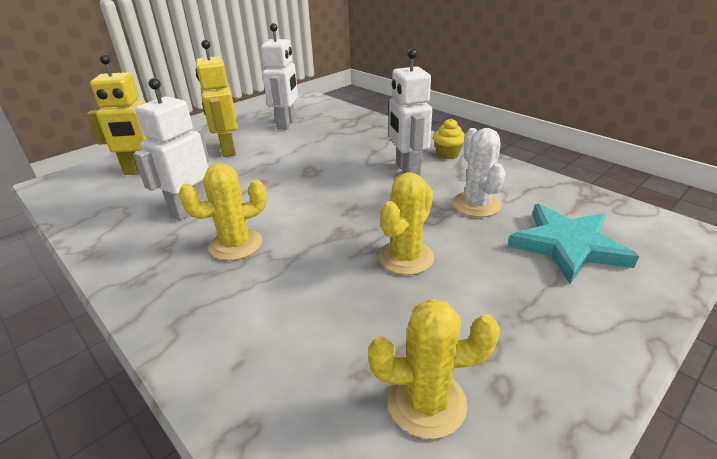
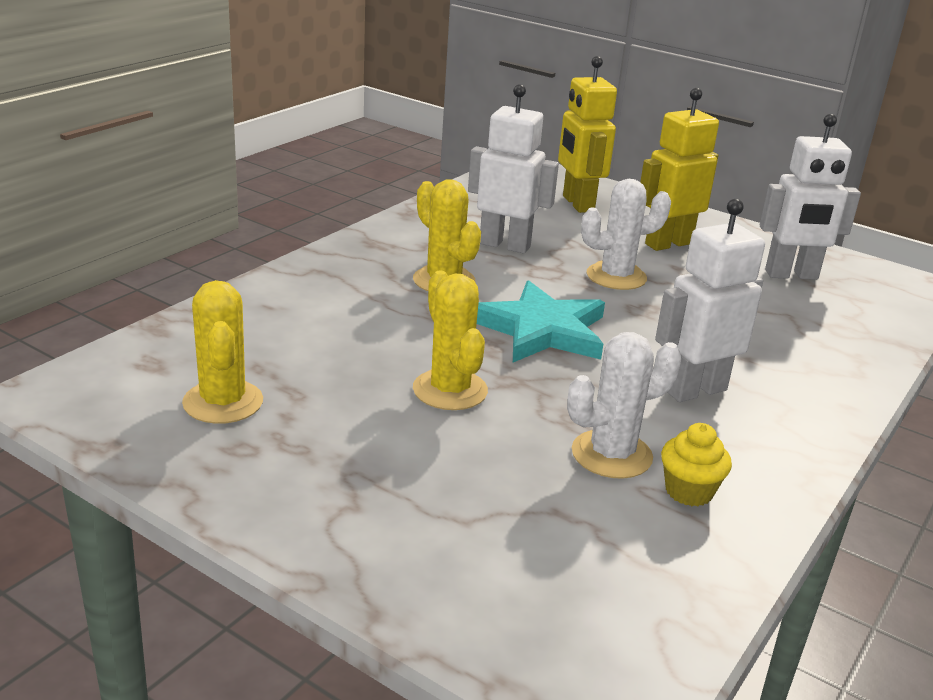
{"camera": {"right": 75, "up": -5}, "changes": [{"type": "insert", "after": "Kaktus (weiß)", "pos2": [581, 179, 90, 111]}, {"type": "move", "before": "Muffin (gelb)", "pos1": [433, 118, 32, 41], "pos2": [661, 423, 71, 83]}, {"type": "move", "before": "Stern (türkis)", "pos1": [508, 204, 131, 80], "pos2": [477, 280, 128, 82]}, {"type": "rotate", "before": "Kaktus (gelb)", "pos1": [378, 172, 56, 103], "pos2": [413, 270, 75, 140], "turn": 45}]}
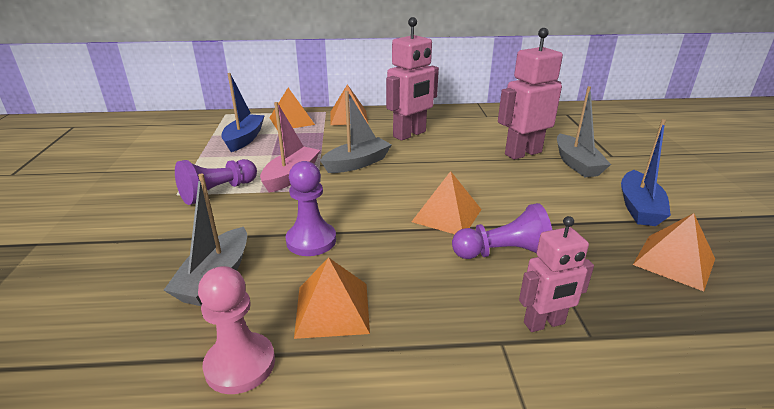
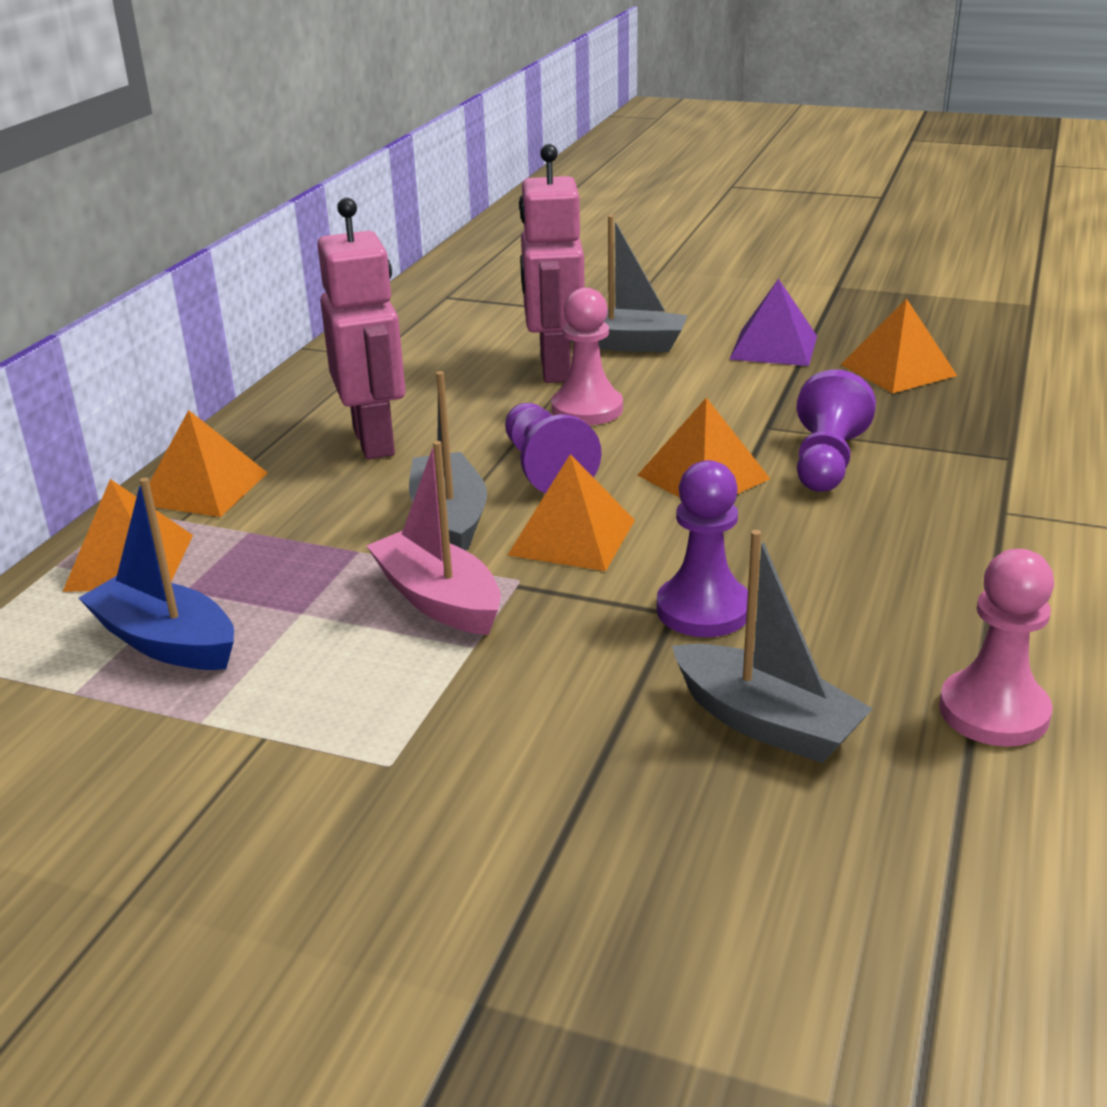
{"camera": {"right": -65, "up": 0}, "changes": [{"type": "delete", "before": "Roboter (rosa)", "pos1": [519, 216, 75, 116]}, {"type": "insert", "after": "Bauer (rosa)", "pos2": [551, 288, 72, 137]}, {"type": "move", "before": "Bauer (lila)", "pos1": [175, 159, 82, 46], "pos2": [505, 403, 97, 91]}, {"type": "move", "before": "Pyramide (orange)", "pos1": [294, 257, 76, 82], "pos2": [507, 454, 128, 117]}, {"type": "replace", "before": "Boot (blau)", "after": "Pyramide (lila)", "pos1": [621, 119, 50, 107], "pos2": [729, 278, 88, 88]}]}
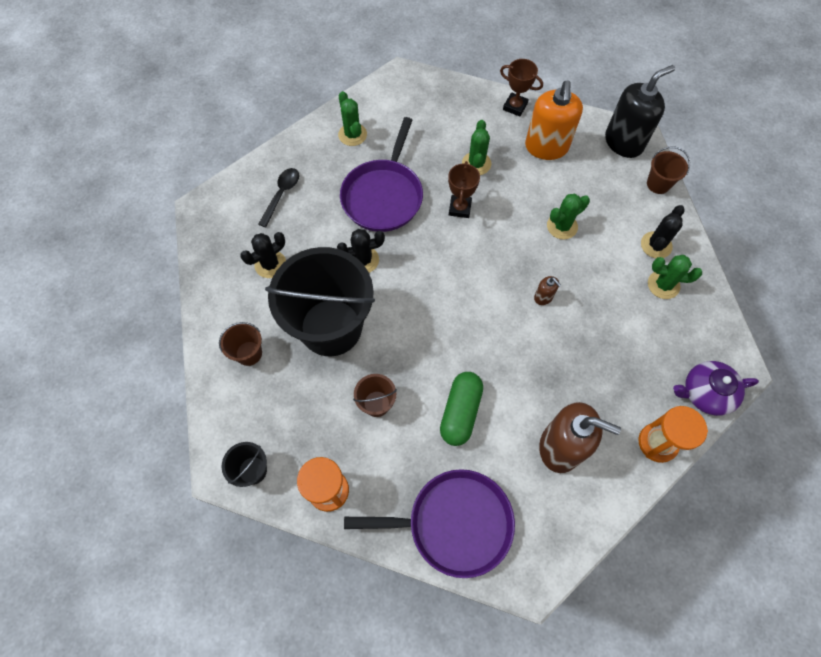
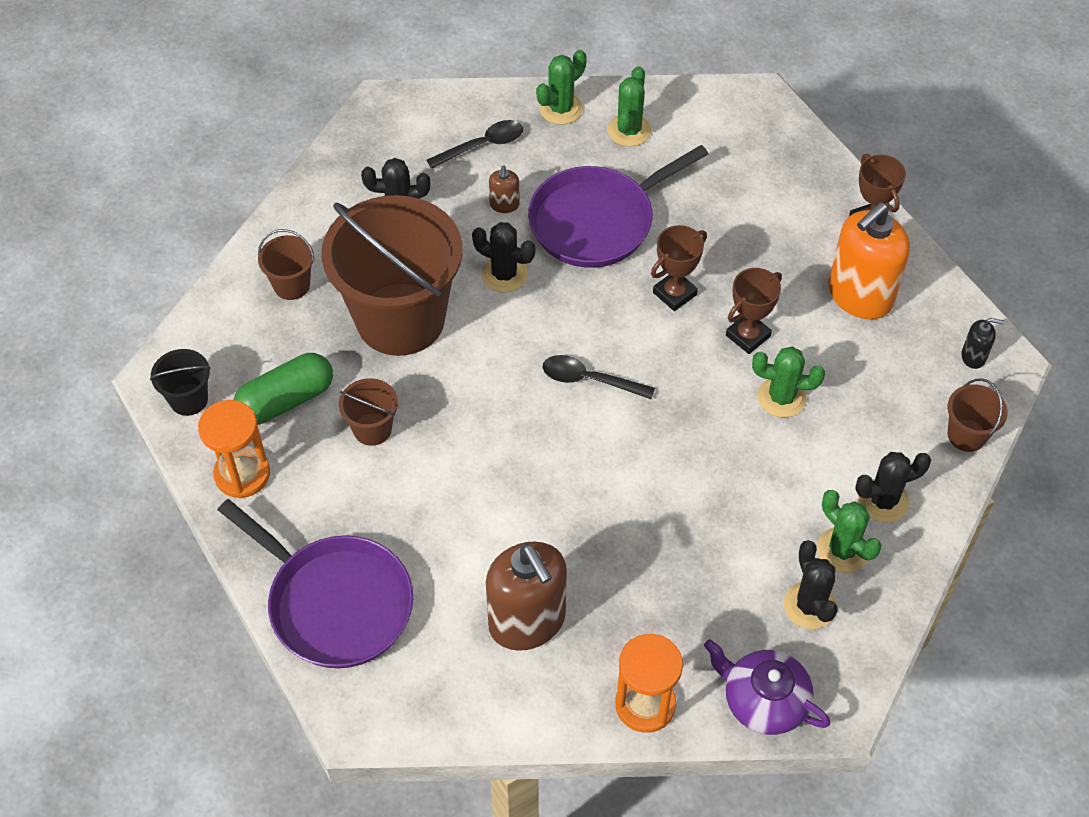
{"camera": {"right": 40, "up": -10}, "changes": [{"type": "insert", "after": "Löffel (schwarz)", "pos2": [543, 355, 112, 44]}, {"type": "insert", "after": "Pokal (braun)", "pos2": [726, 268, 56, 86]}, {"type": "insert", "after": "Kaktus (schwarz)", "pos2": [784, 540, 54, 89]}, {"type": "move", "before": "Kapsel (grün)", "pos1": [440, 372, 43, 74], "pos2": [234, 353, 99, 72]}, {"type": "move", "before": "Kaktus (grün)", "pos1": [462, 120, 30, 55], "pos2": [536, 50, 51, 75]}, {"type": "move", "before": "Seifenspender (braun)", "pos1": [534, 276, 27, 29], "pos2": [489, 165, 31, 48]}, {"type": "recolor", "before": "Eimer (schwarz)", "after": "Eimer (braun)", "pos1": [265, 247, 110, 109], "pos2": [322, 195, 141, 161]}, {"type": "resize", "before": "Seifenspender (schwarz)", "pos1": [605, 65, 70, 93], "pos2": [961, 318, 43, 51], "scale": 0.44}]}
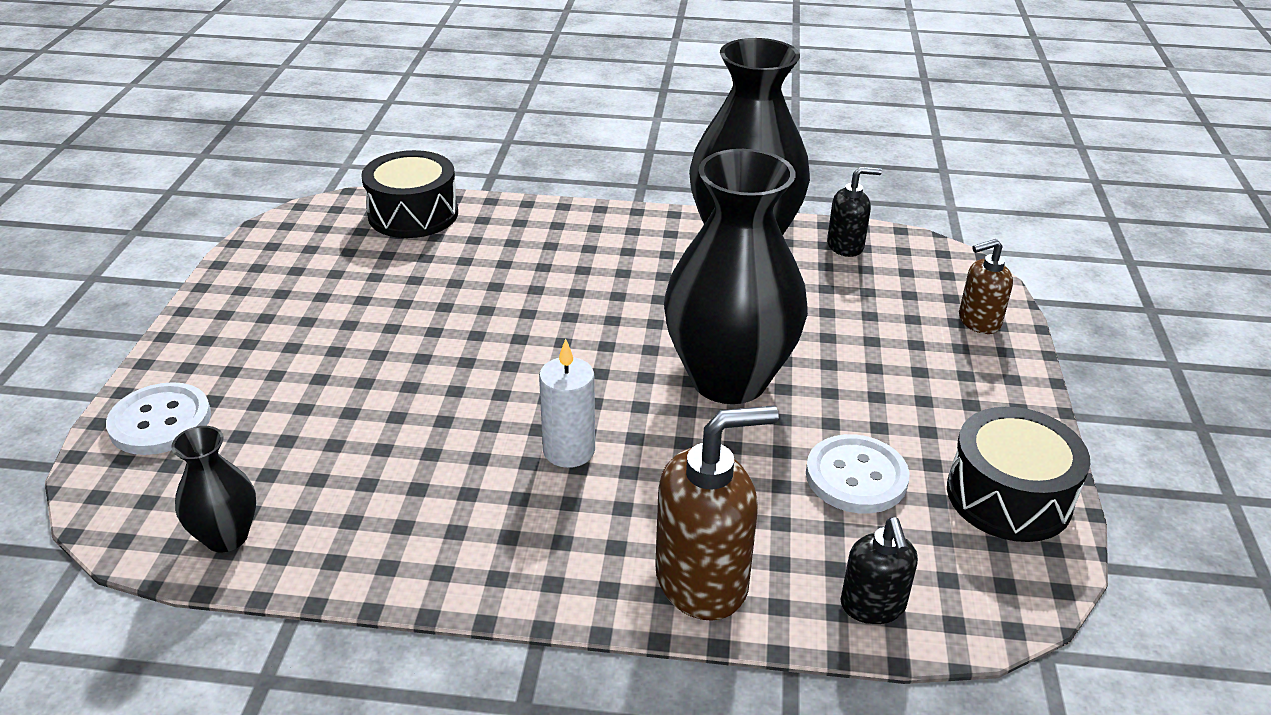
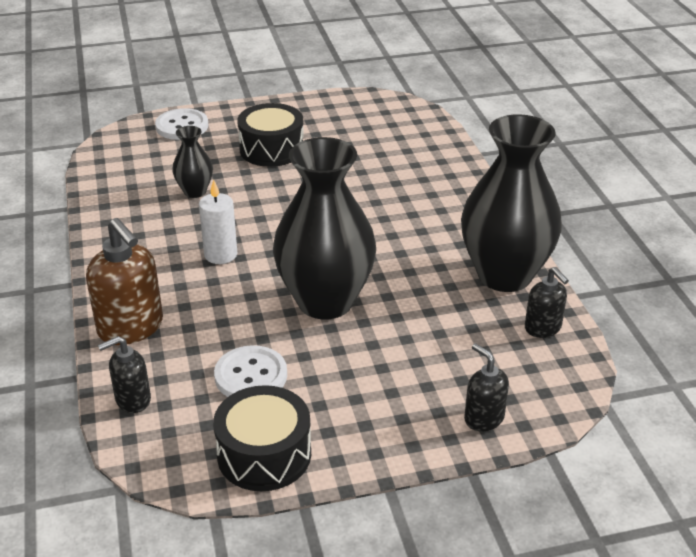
{"camera": {"right": 70, "up": 0}, "changes": [{"type": "move", "before": "Vase (schwarz)", "pos1": [171, 426, 85, 126], "pos2": [172, 126, 41, 72]}, {"type": "move", "before": "Trommel (schwarz)", "pos1": [361, 150, 97, 88], "pos2": [237, 103, 67, 64]}, {"type": "recolor", "before": "Seifenspender (braun)", "after": "Seifenspender (schwarz)", "pos1": [959, 239, 54, 95], "pos2": [464, 343, 45, 88]}]}
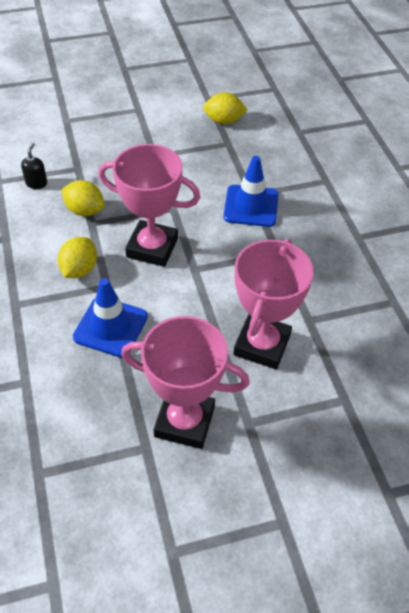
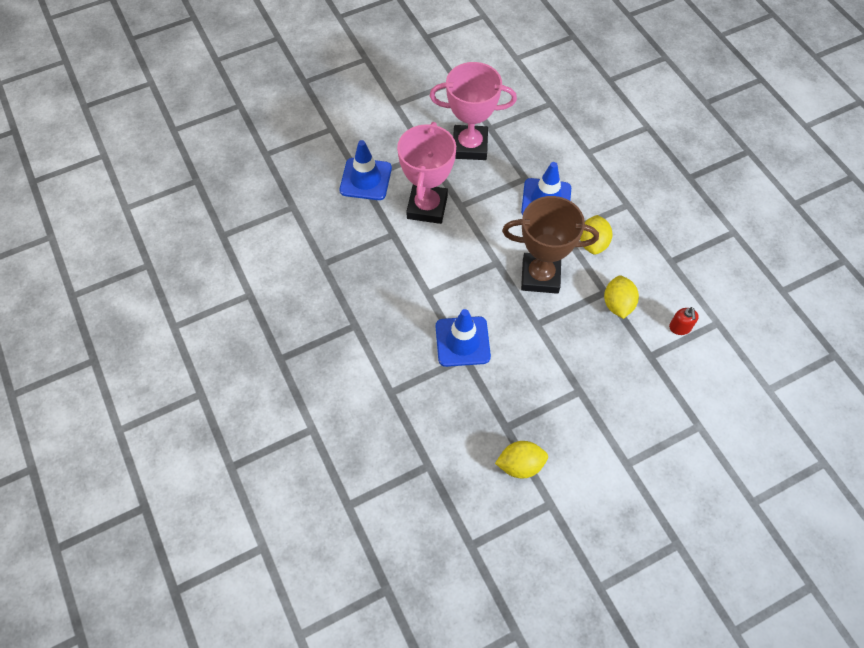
{"camera": {"right": 170, "up": 10}, "changes": [{"type": "insert", "after": "Leitkegel (blau)", "pos2": [340, 140, 52, 60]}, {"type": "recolor", "before": "Seifenspender (schwarz)", "after": "Seifenspender (rot)", "pos1": [21, 143, 26, 46], "pos2": [669, 307, 30, 28]}, {"type": "recolor", "before": "Pokal (rosa)", "after": "Pokal (braun)", "pos1": [98, 144, 102, 123], "pos2": [502, 196, 97, 98]}, {"type": "rotate", "before": "Zitrone (gelb)", "pos1": [61, 180, 43, 36], "pos2": [604, 276, 35, 43], "turn": 75}]}
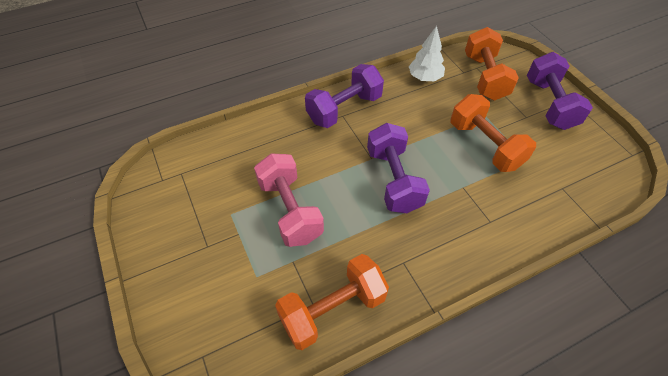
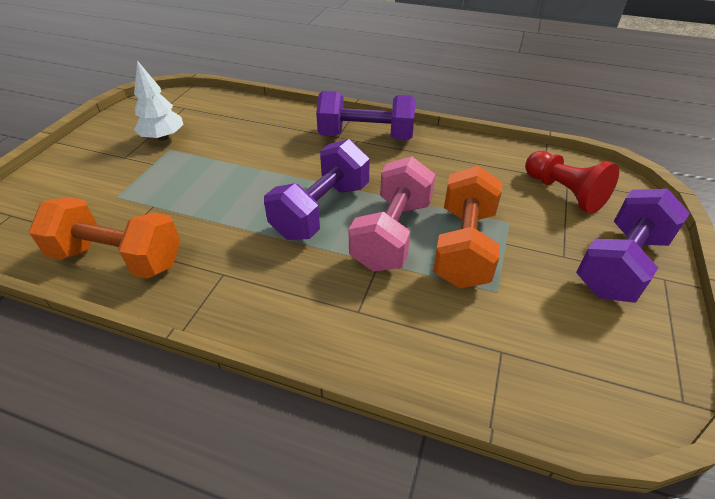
{"camera": {"right": 45, "up": -10}, "changes": [{"type": "move", "before": "Hantel (rosa)", "pos1": [254, 154, 70, 93], "pos2": [349, 156, 86, 116]}, {"type": "move", "before": "Baum (weiß)", "pos1": [409, 26, 36, 55], "pos2": [134, 61, 49, 80]}, {"type": "replace", "before": "Hantel (orange)", "after": "Bauer (rot)", "pos1": [465, 27, 54, 73], "pos2": [525, 151, 94, 63]}]}
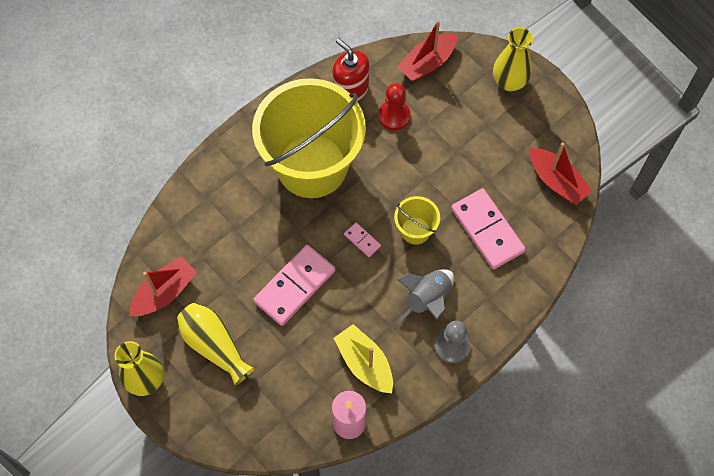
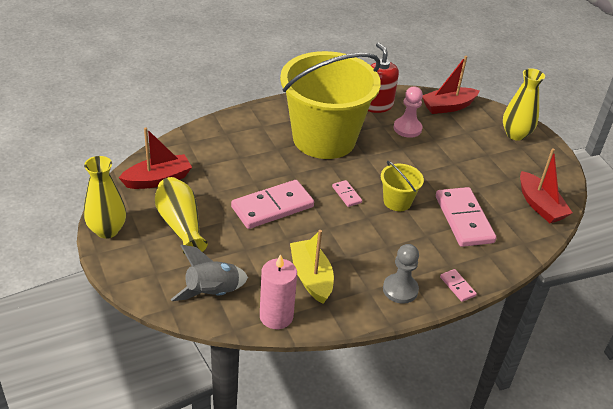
{"camera": {"right": 15, "up": -25}, "changes": [{"type": "insert", "after": "Dominostein (rosa)", "pos2": [440, 269, 37, 33]}, {"type": "move", "before": "Rakete (grau)", "pos1": [397, 269, 57, 55], "pos2": [171, 245, 77, 56]}, {"type": "recolor", "before": "Bauer (rot)", "after": "Bauer (rosa)", "pos1": [378, 83, 32, 47], "pos2": [394, 86, 29, 52]}]}
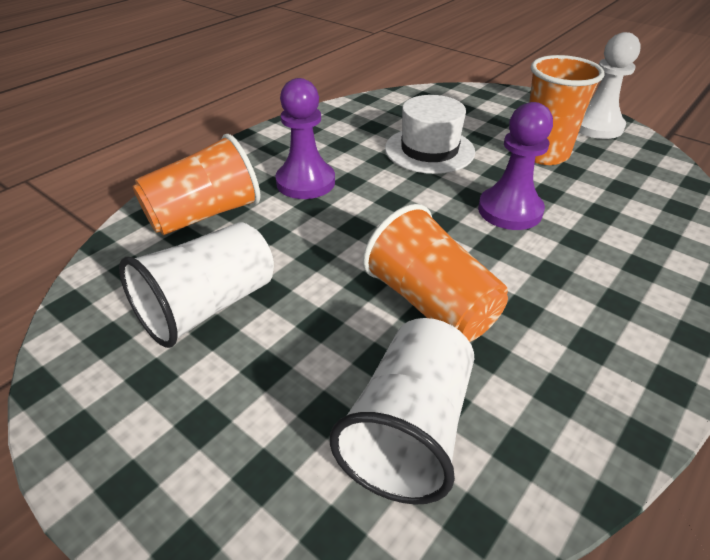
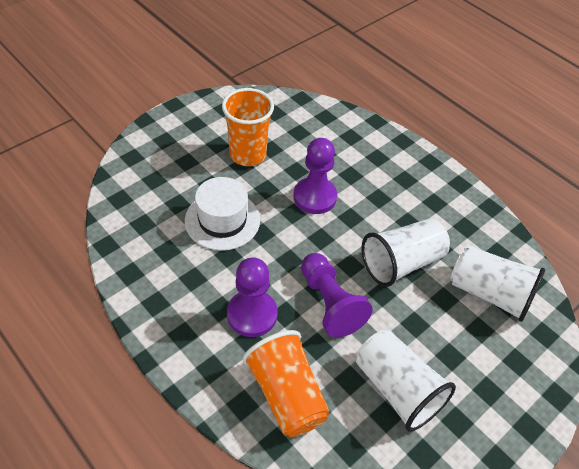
{"camera": {"right": -85, "up": 10}, "changes": [{"type": "delete", "before": "Bauer (weiß)", "pos1": [579, 32, 62, 107]}, {"type": "insert", "after": "Bauer (lila)", "pos2": [301, 253, 72, 85]}, {"type": "recolor", "before": "Becher (orange)", "after": "Becher (weiß)", "pos1": [363, 204, 145, 138], "pos2": [361, 218, 89, 69]}]}
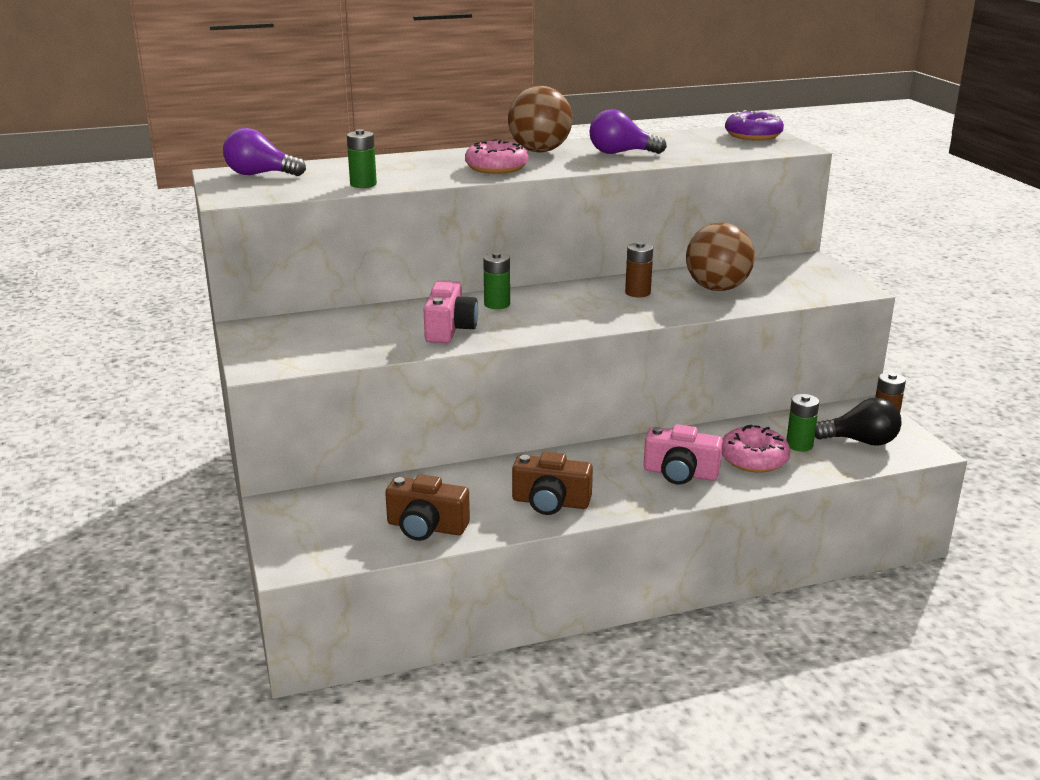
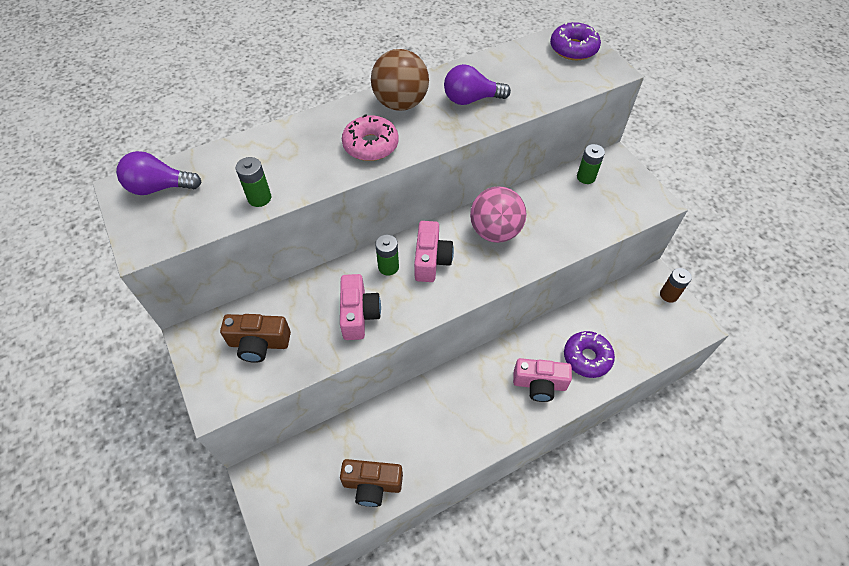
{"camera": {"right": -10, "up": 30}, "changes": [{"type": "delete", "before": "Ball (braun)", "pos1": [686, 223, 69, 68]}, {"type": "delete", "before": "Glühbirne (schwarz)", "pos1": [815, 398, 87, 48]}, {"type": "insert", "after": "Kamera (rosa)", "pos2": [414, 221, 40, 61]}, {"type": "move", "before": "Kamera (braun)", "pos1": [512, 452, 81, 63], "pos2": [220, 314, 71, 49]}, {"type": "move", "before": "Batterie (grün)", "pos1": [786, 394, 33, 57], "pos2": [577, 144, 28, 40]}, {"type": "replace", "before": "Batterie (braun)", "after": "Ball (rosa)", "pos1": [625, 242, 28, 55], "pos2": [470, 186, 57, 57]}, {"type": "recolor", "before": "Donut (rosa)", "after": "Donut (lila)", "pos1": [722, 425, 68, 48], "pos2": [564, 331, 51, 47]}]}
